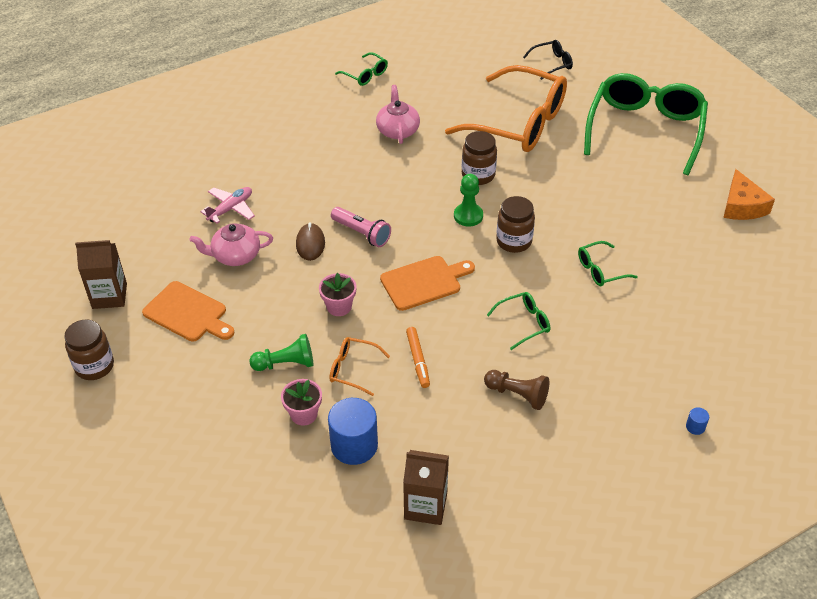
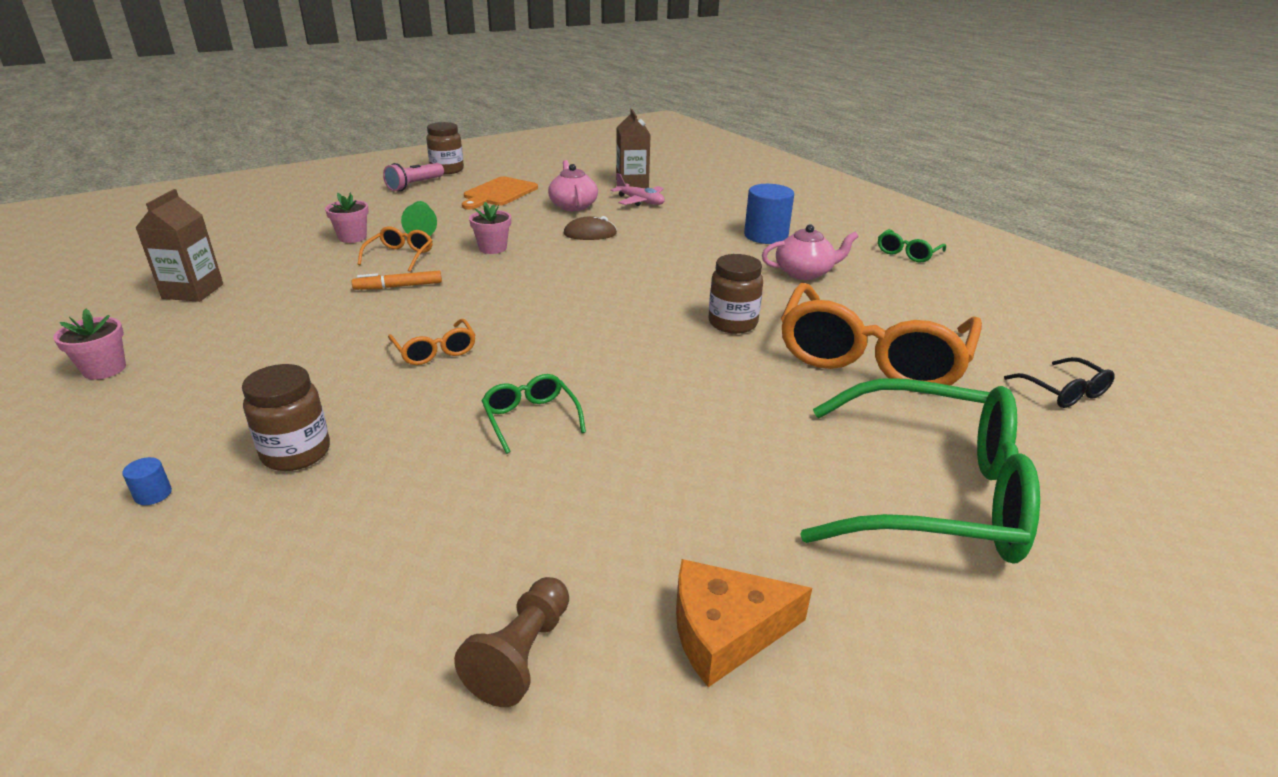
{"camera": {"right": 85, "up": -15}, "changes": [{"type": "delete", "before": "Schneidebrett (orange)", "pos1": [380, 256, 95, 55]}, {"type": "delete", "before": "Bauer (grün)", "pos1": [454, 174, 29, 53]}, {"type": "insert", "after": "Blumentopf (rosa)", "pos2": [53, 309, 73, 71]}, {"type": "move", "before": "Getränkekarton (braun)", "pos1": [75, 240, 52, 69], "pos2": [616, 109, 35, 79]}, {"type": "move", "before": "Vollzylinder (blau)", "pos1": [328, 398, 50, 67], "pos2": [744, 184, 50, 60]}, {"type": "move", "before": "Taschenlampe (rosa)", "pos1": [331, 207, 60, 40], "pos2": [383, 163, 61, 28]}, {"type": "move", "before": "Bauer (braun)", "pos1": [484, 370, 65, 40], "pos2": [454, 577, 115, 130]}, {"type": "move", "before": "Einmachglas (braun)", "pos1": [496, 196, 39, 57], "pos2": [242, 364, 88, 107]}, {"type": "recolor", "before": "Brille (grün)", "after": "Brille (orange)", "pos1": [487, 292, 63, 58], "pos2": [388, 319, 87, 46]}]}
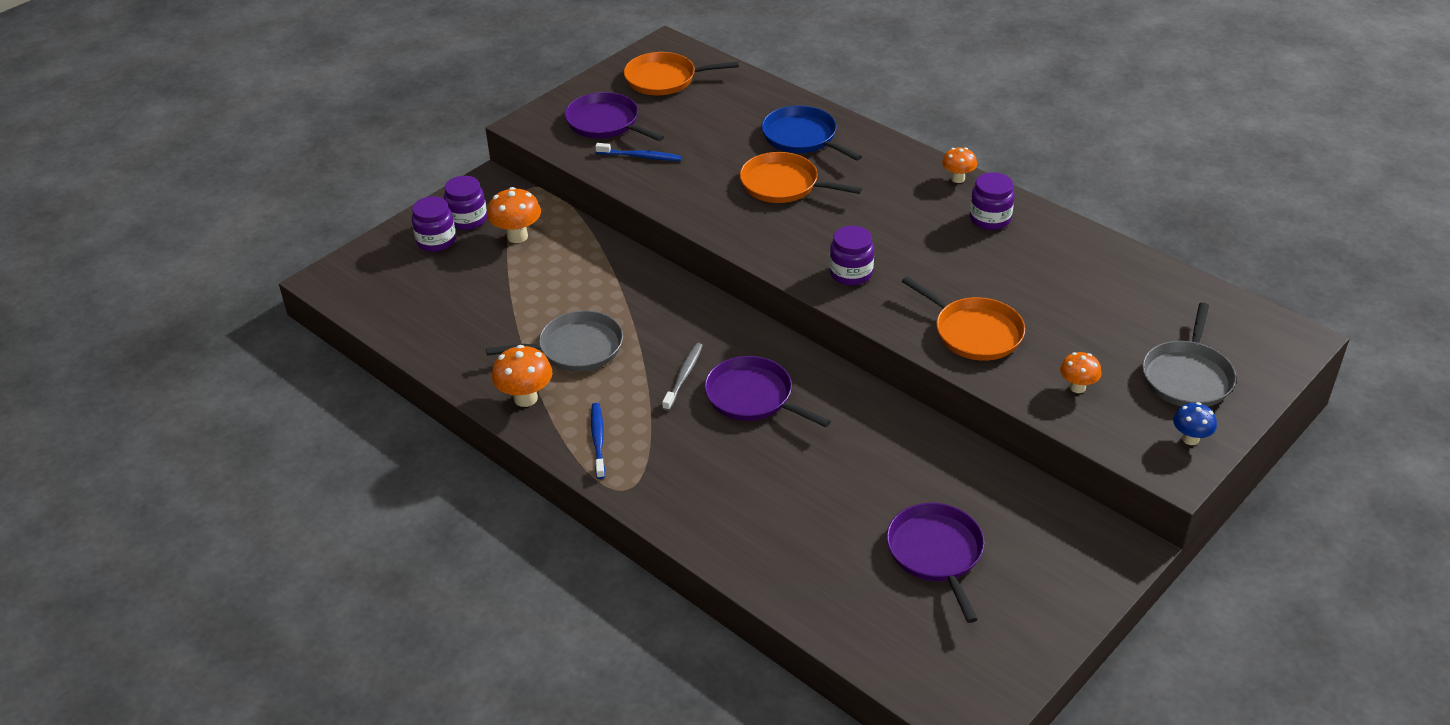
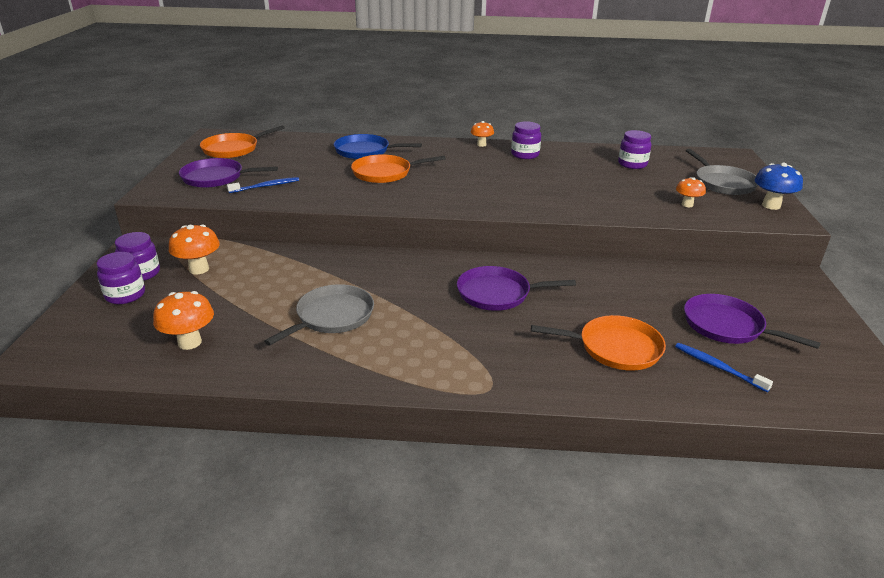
{"camera": {"right": -40, "up": -10}, "changes": [{"type": "delete", "before": "Zahnbürste (grau)", "pos1": [662, 343, 41, 68]}, {"type": "move", "before": "Pilz (orange)", "pos1": [492, 345, 60, 62], "pos2": [153, 291, 61, 59]}, {"type": "move", "before": "Zahnbürste (blau)", "pos1": [591, 403, 14, 76], "pos2": [675, 343, 98, 49]}, {"type": "move", "before": "Einmachglas (lila)", "pos1": [829, 226, 45, 59], "pos2": [618, 130, 33, 39]}, {"type": "move", "before": "Pfanne (orange)", "pos1": [902, 276, 123, 85], "pos2": [531, 315, 135, 56]}, {"type": "resize", "before": "Pilz (blau)", "pos1": [1173, 402, 44, 43], "pos2": [754, 163, 49, 47], "scale": 1.55}]}
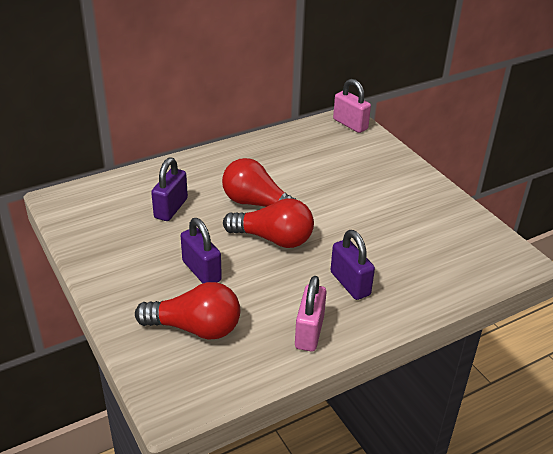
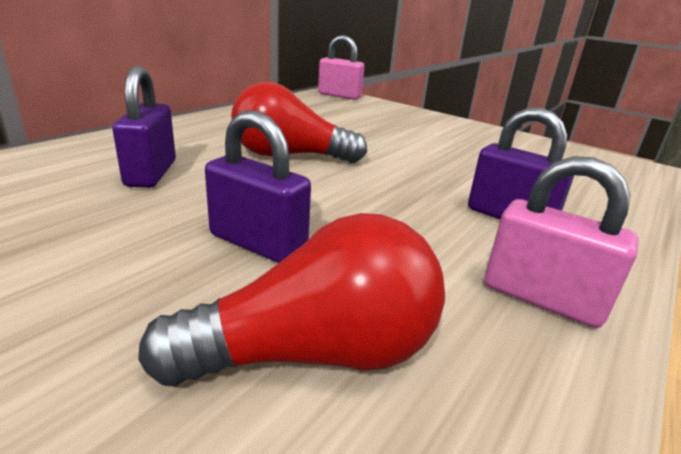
{"camera": {"right": -25, "up": -10}, "changes": [{"type": "delete", "before": "Glühbirne (rot)", "pos1": [223, 198, 91, 50]}, {"type": "rotate", "before": "Vorhängeschloss (rosa)", "pos1": [295, 276, 31, 76], "pos2": [485, 156, 154, 172], "turn": -45}]}
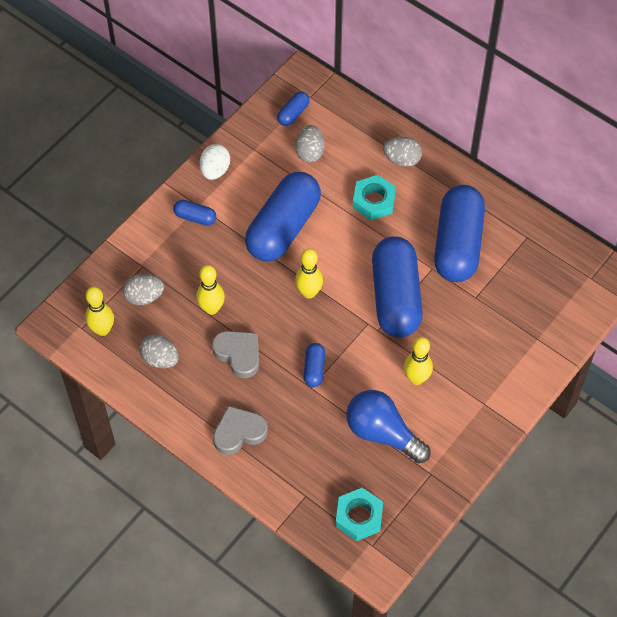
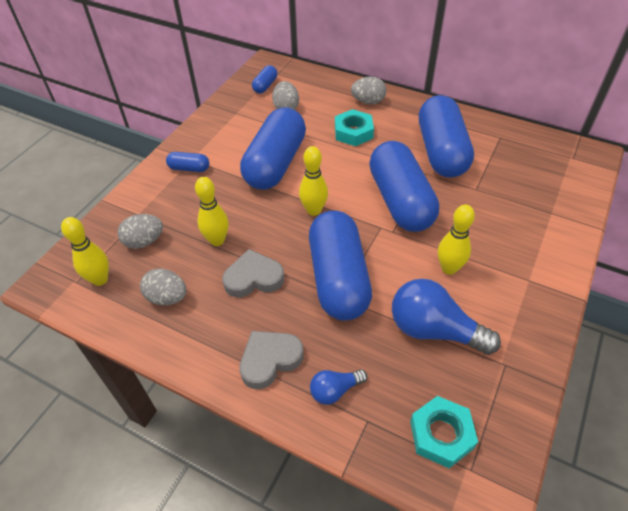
{"camera": {"right": -10, "up": -10}, "changes": [{"type": "delete", "before": "Ei (weiß)", "pos1": [200, 144, 30, 36]}, {"type": "insert", "after": "Glühbirne (blau)", "pos2": [310, 369, 57, 36]}, {"type": "rotate", "before": "Herz (grau)", "pos1": [212, 331, 48, 47], "pos2": [222, 249, 62, 48], "turn": -45}, {"type": "resize", "before": "Kapsel (blau)", "pos1": [304, 343, 21, 44], "pos2": [309, 211, 63, 110], "scale": 2.35}]}
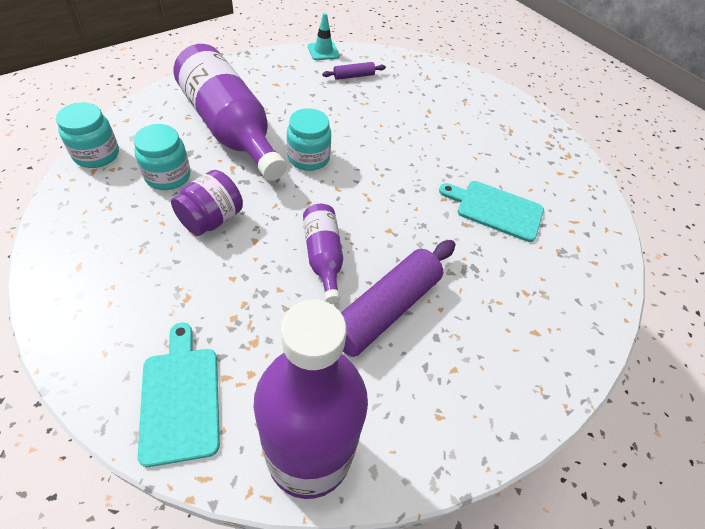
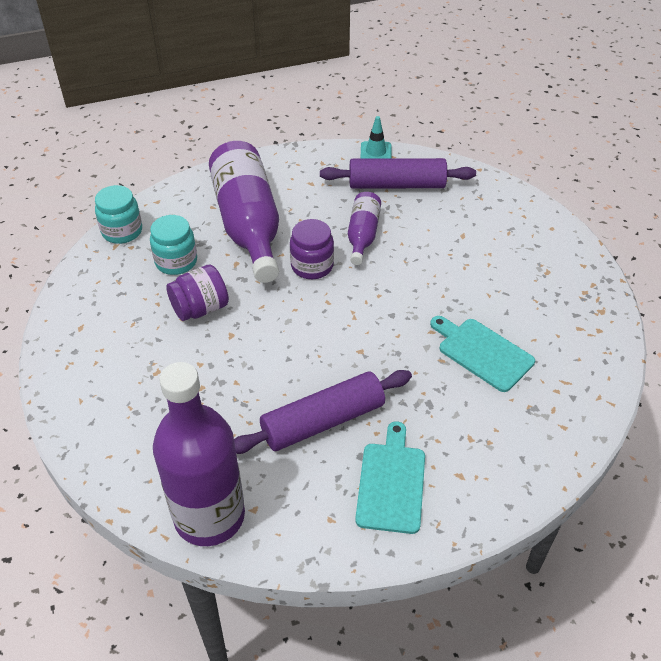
{"camera": {"right": 25, "up": -5}, "changes": [{"type": "move", "before": "Schneidebrett (türkis)", "pos1": [138, 323, 82, 144], "pos2": [355, 421, 70, 113]}, {"type": "move", "before": "Flasche (lila)", "pos1": [303, 204, 40, 100], "pos2": [348, 192, 33, 73]}, {"type": "recolor", "before": "Einmachglas (türkis)", "after": "Einmachglas (lila)", "pos1": [287, 108, 44, 63], "pos2": [290, 219, 44, 60]}, {"type": "resize", "before": "Nudelholz (lila)", "pos1": [322, 62, 64, 18], "pos2": [320, 158, 156, 31], "scale": 2.14}]}
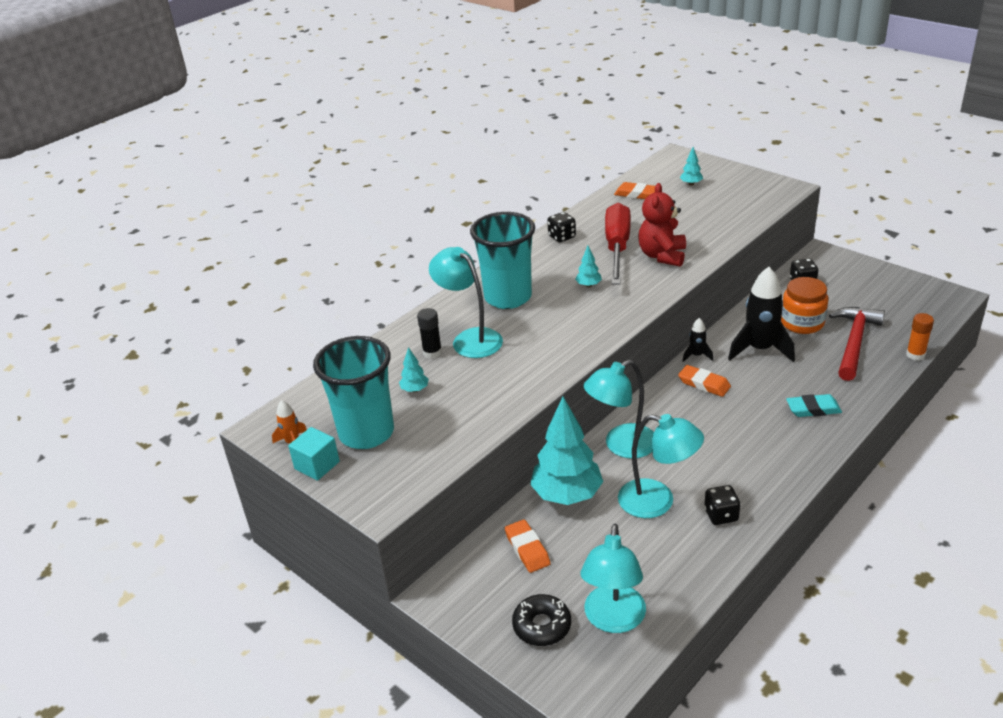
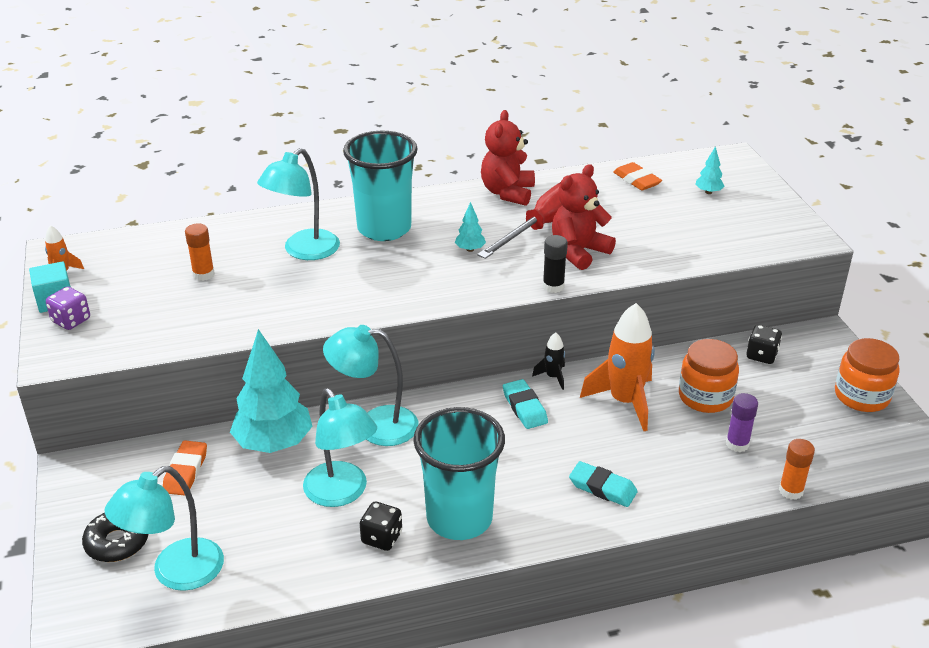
{"camera": {"right": 30, "up": 0}, "changes": [{"type": "insert", "after": "Spielwürfel (lila)", "pos2": [46, 287, 44, 43]}, {"type": "insert", "after": "Einmachglas (orange)", "pos2": [835, 338, 65, 74]}, {"type": "move", "before": "Becher (türkis)", "pos1": [313, 336, 81, 113], "pos2": [413, 407, 92, 133]}, {"type": "move", "before": "Klebestift (schwarz)", "pos1": [417, 308, 25, 51], "pos2": [543, 235, 25, 58]}, {"type": "replace", "before": "Baum (türkis)", "after": "Klebestift (orange)", "pos1": [399, 347, 30, 45], "pos2": [185, 224, 30, 57]}, {"type": "replace", "before": "Spielwürfel (schwarz)", "after": "Teddybär (rot)", "pos1": [547, 212, 29, 30], "pos2": [481, 110, 54, 96]}, {"type": "replace", "before": "Hammer (rot)", "after": "Klebestift (lila)", "pos1": [829, 307, 56, 74], "pos2": [726, 393, 32, 59]}, {"type": "recolor", "before": "Radiergummi (orange)", "after": "Radiergummi (türkis)", "pos1": [678, 365, 53, 32], "pos2": [503, 379, 45, 50]}, {"type": "recolor", "before": "Rakete (schwarz)", "after": "Rakete (orange)", "pos1": [728, 267, 67, 95], "pos2": [580, 303, 75, 128]}, {"type": "rotate", "before": "Lampe (türkis)", "pos1": [429, 247, 74, 111], "pos2": [257, 148, 83, 112], "turn": -135}]}
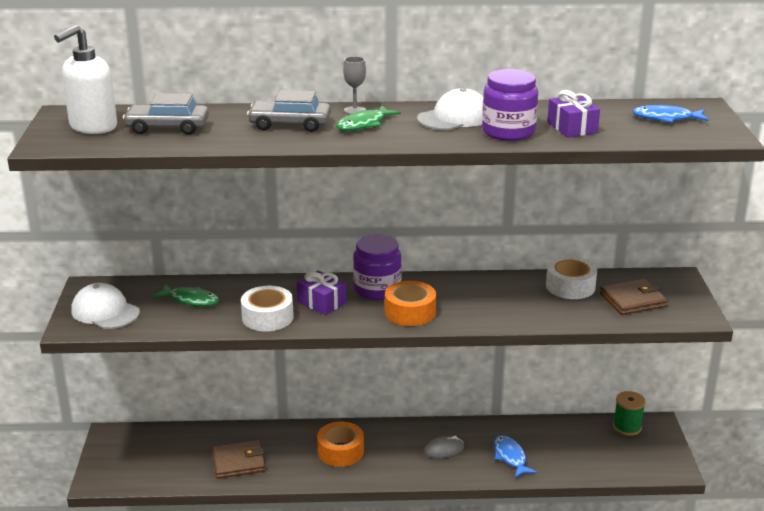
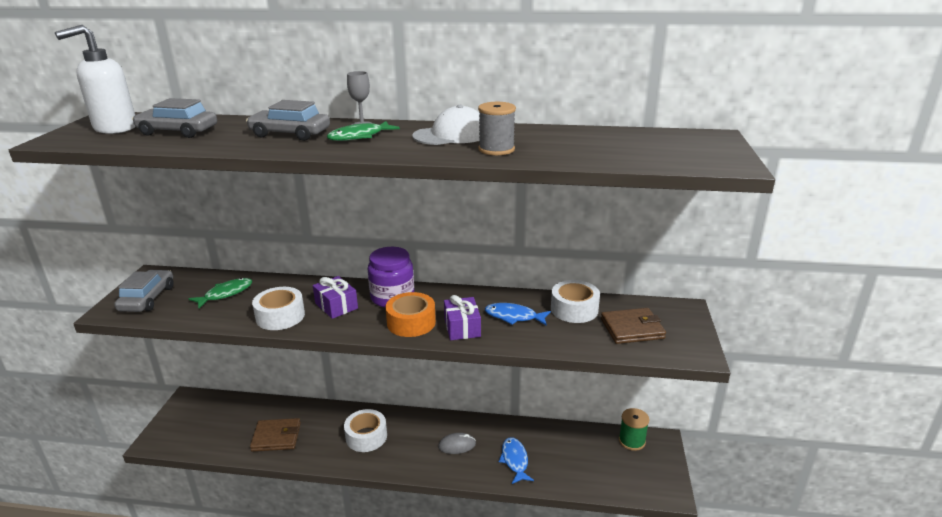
{"camera": {"right": 10, "up": 0}, "changes": [{"type": "move", "before": "Geschenk (lila)", "pos1": [547, 90, 53, 48], "pos2": [444, 295, 37, 45]}, {"type": "move", "before": "Fisch (blau)", "pos1": [632, 105, 77, 18], "pos2": [485, 303, 66, 23]}, {"type": "replace", "before": "Kappe (weiß)", "after": "Auto (grau)", "pos1": [71, 283, 69, 46], "pos2": [114, 270, 60, 42]}, {"type": "replace", "before": "Einmachglas (lila)", "after": "Garnrolle (grau)", "pos1": [482, 69, 56, 72], "pos2": [478, 102, 38, 53]}, {"type": "recolor", "before": "Klebeband (orange)", "after": "Klebeband (weiß)", "pos1": [317, 421, 47, 46], "pos2": [344, 409, 43, 43]}, {"type": "rotate", "before": "Fisch (grün)", "pos1": [152, 284, 68, 22], "pos2": [189, 278, 63, 30], "turn": -75}]}
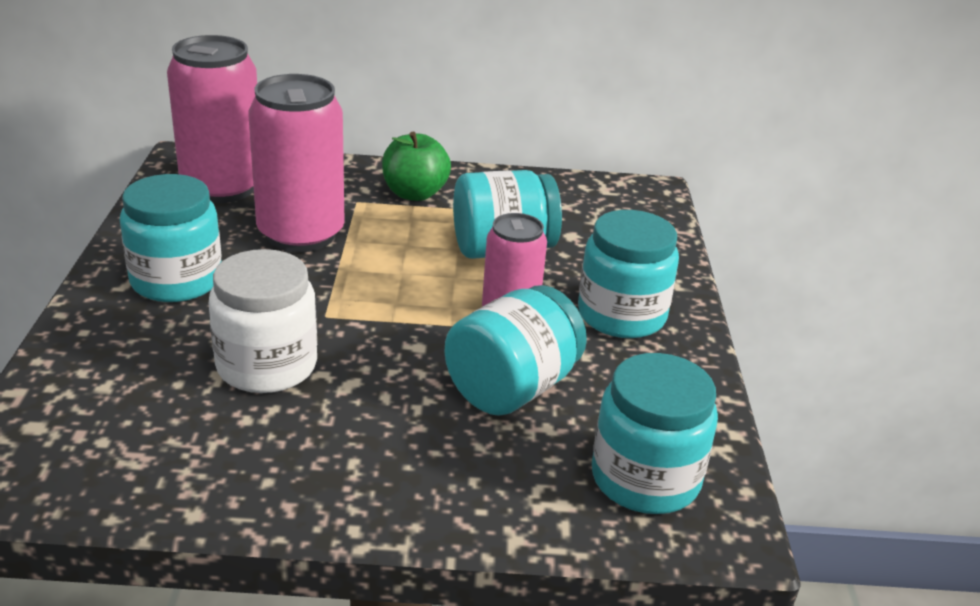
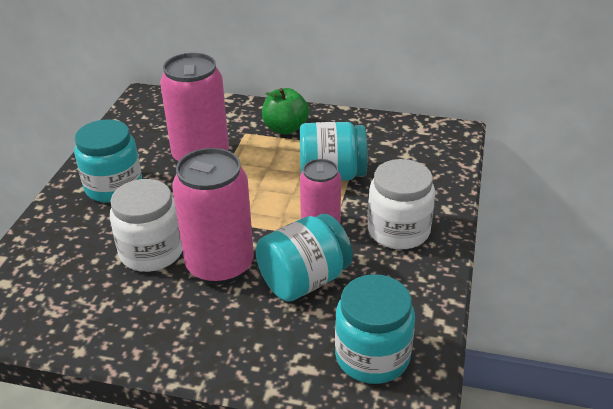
{"camera": {"right": 15, "up": 5}, "changes": [{"type": "move", "before": "Dose (rosa)", "pos1": [167, 35, 90, 168], "pos2": [172, 148, 82, 137]}, {"type": "recolor", "before": "Einmachglas (türkis)", "after": "Einmachglas (weiß)", "pos1": [578, 210, 101, 128], "pos2": [368, 159, 67, 90]}]}
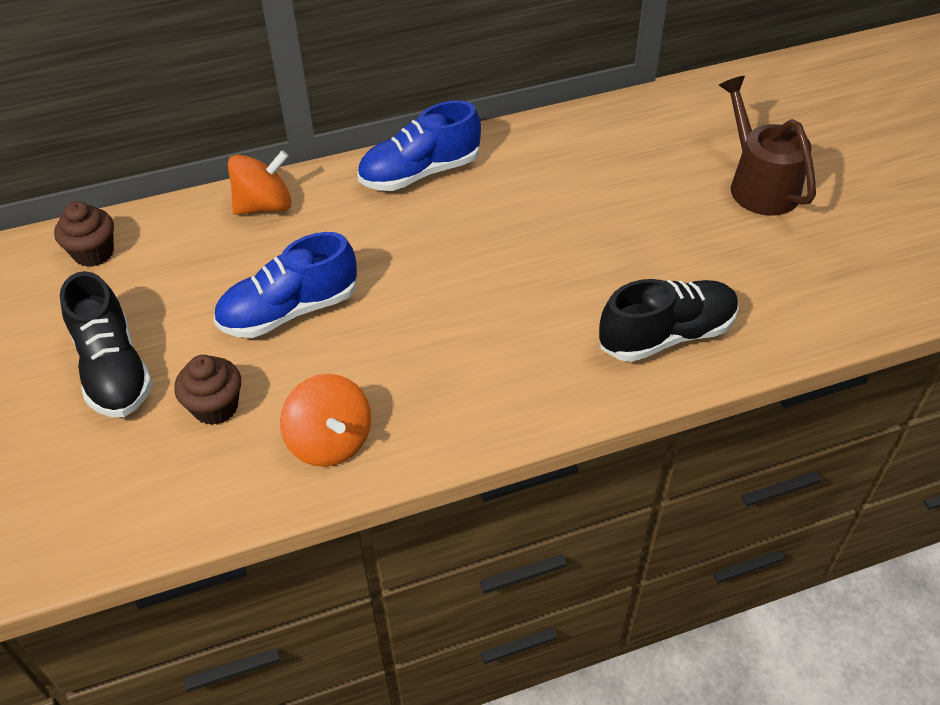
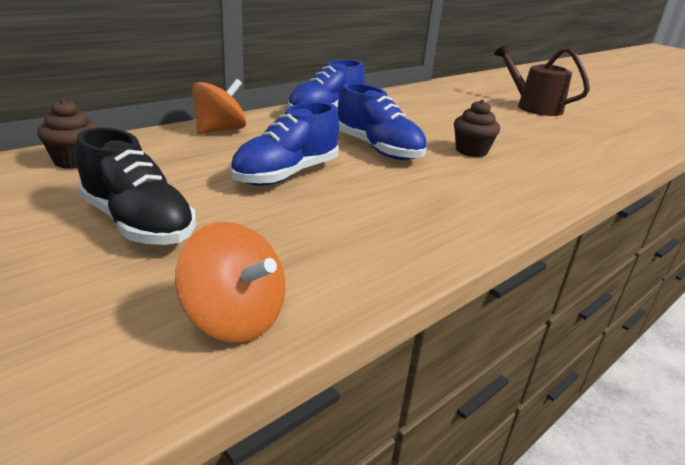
{"camera": {"right": -25, "up": -20}, "changes": [{"type": "delete", "before": "Schuh (schwarz)", "pos1": [599, 279, 140, 83]}, {"type": "insert", "after": "Schuh (blau)", "pos2": [338, 83, 89, 77]}, {"type": "move", "before": "Muffin (braun)", "pos1": [174, 355, 67, 70], "pos2": [454, 100, 46, 57]}, {"type": "move", "before": "Kreisel (orange)", "pos1": [280, 374, 91, 93], "pos2": [175, 222, 111, 121]}]}
